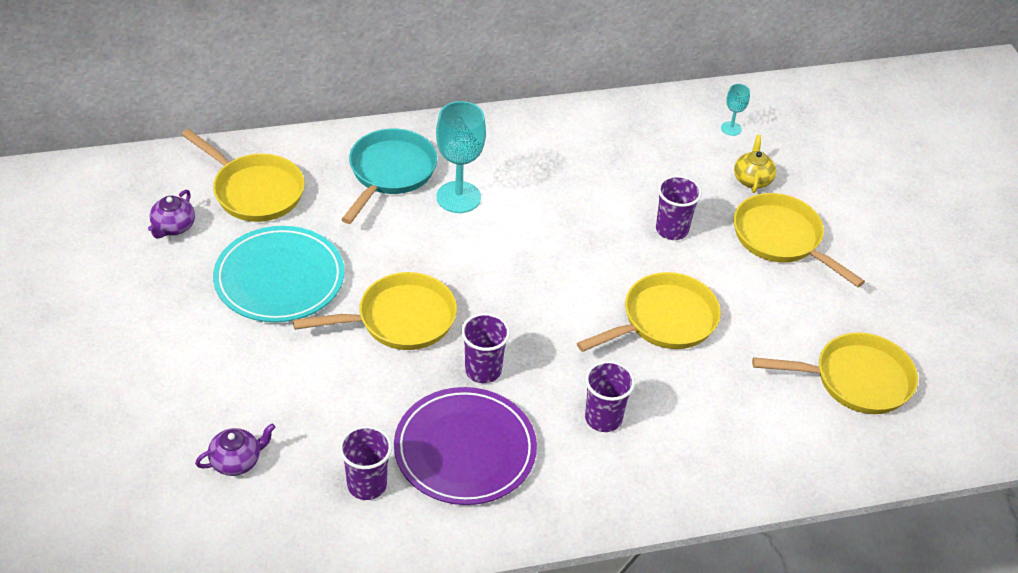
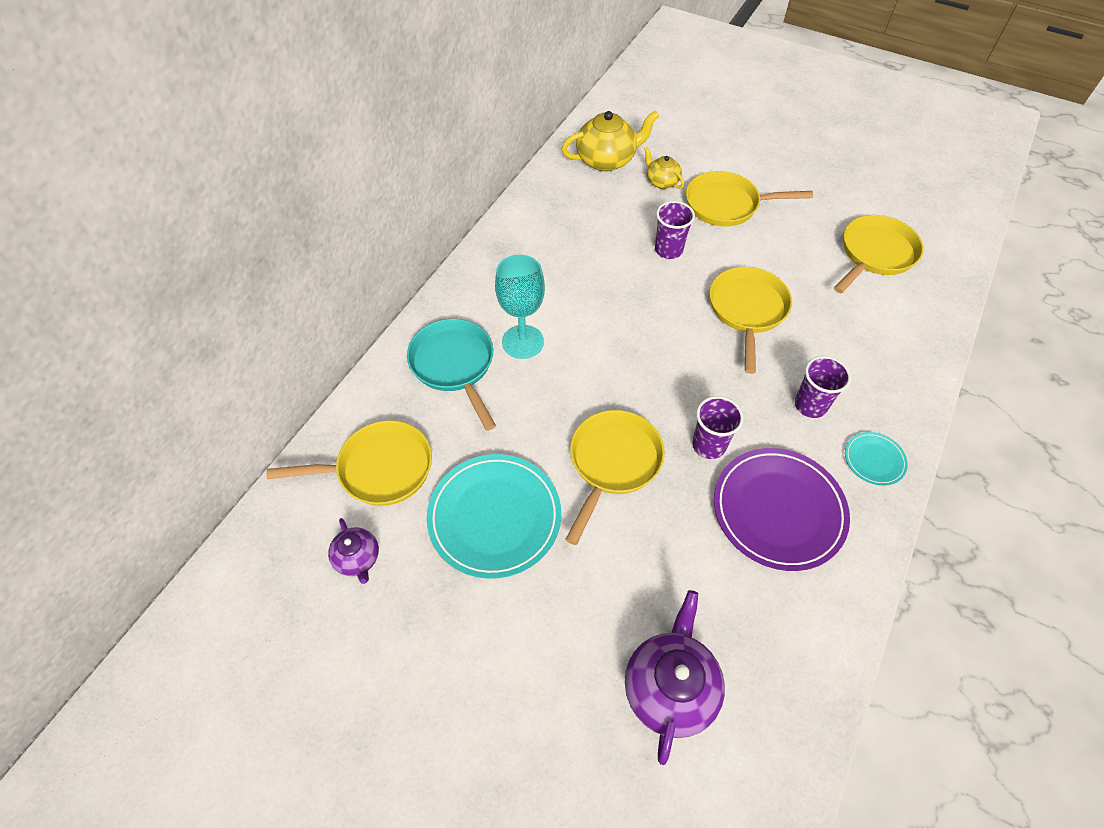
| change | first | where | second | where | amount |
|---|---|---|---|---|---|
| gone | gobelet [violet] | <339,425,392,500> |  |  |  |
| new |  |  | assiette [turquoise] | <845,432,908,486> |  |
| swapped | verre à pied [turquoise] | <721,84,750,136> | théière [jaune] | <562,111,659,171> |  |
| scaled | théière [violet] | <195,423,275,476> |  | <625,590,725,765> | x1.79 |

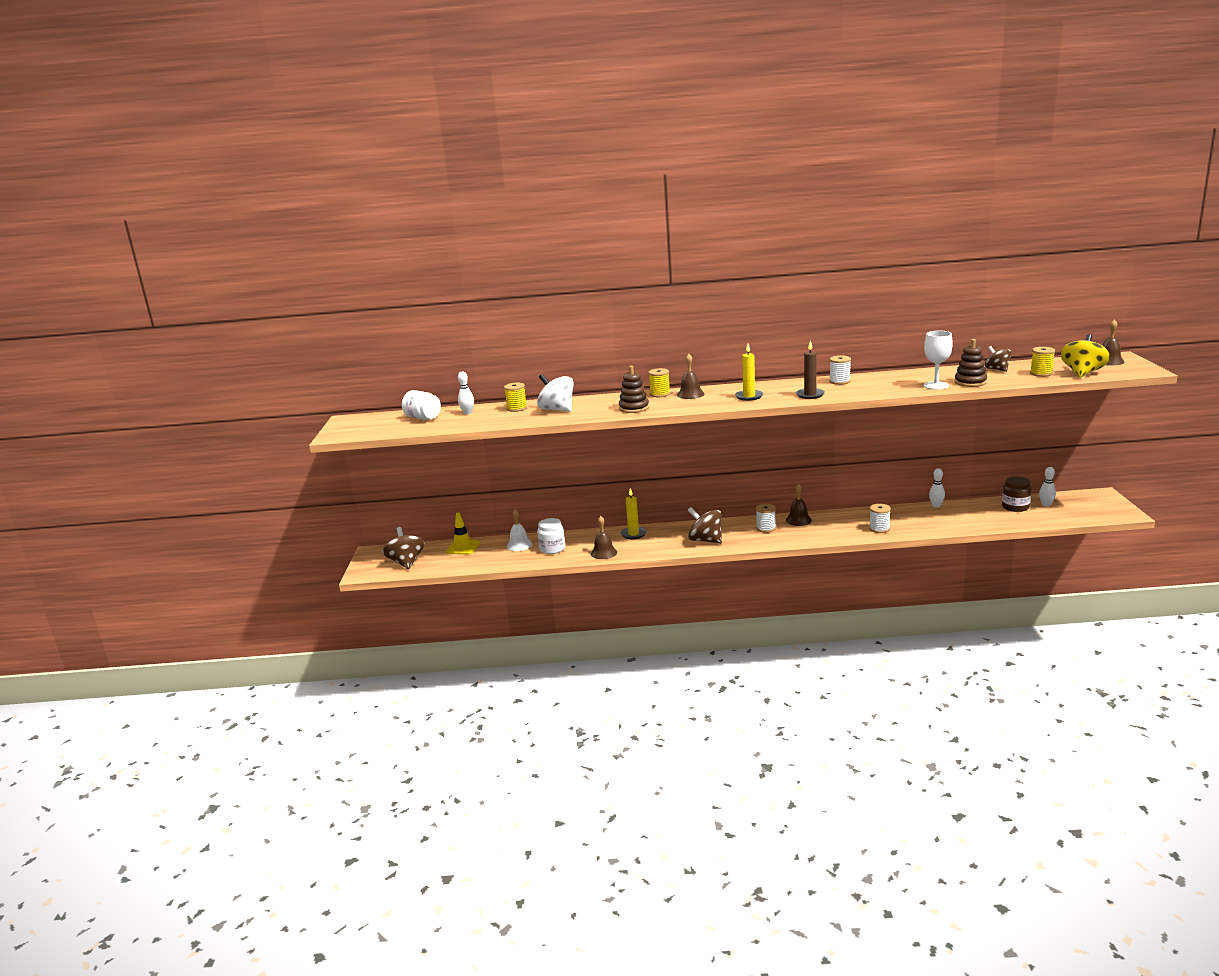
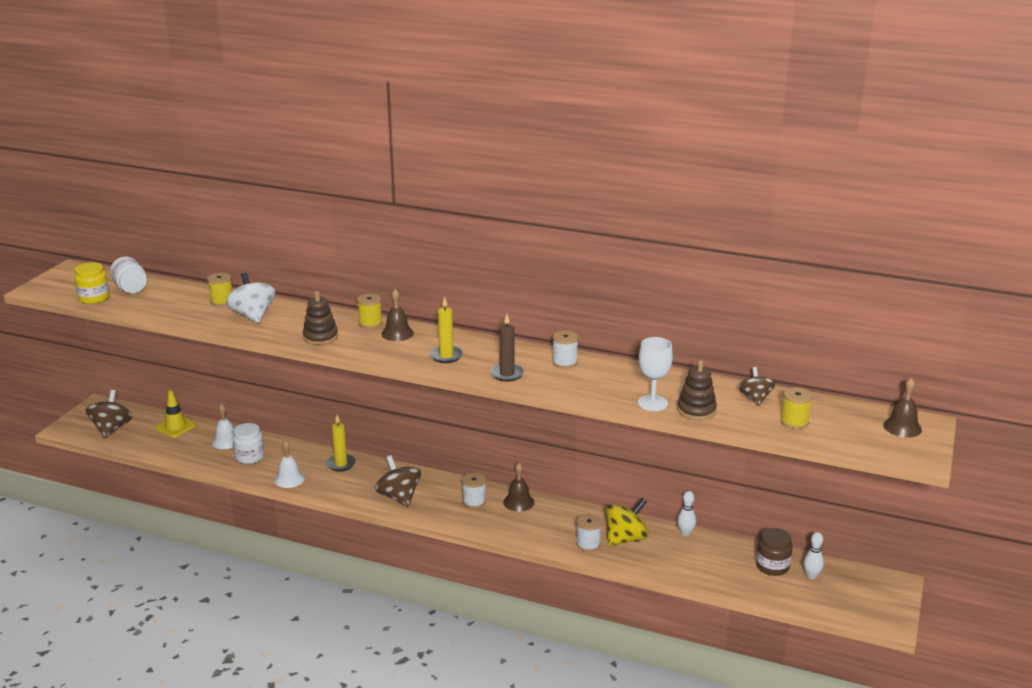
| change | first | where | second | where | amount |
|---|---|---|---|---|---|
| gone | quille [blanc] | <458,371,474,414> |  |  |  |
| new |  |  | bocal [jaune] | <74,262,110,304> |  |
| shifted | toupie [jaune] | <1060,334,1110,378> |  | <606,498,648,546> |  |
| repainted | cloche [marron] | <591,516,617,559> | cloche [blanc] | <274,440,305,488> |  |

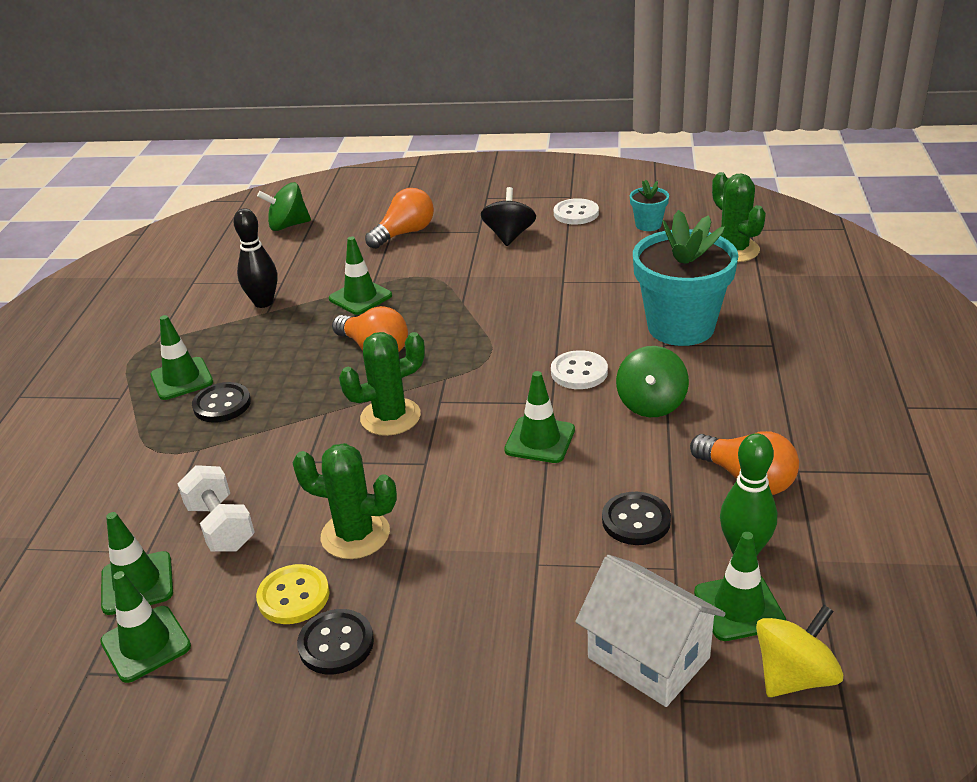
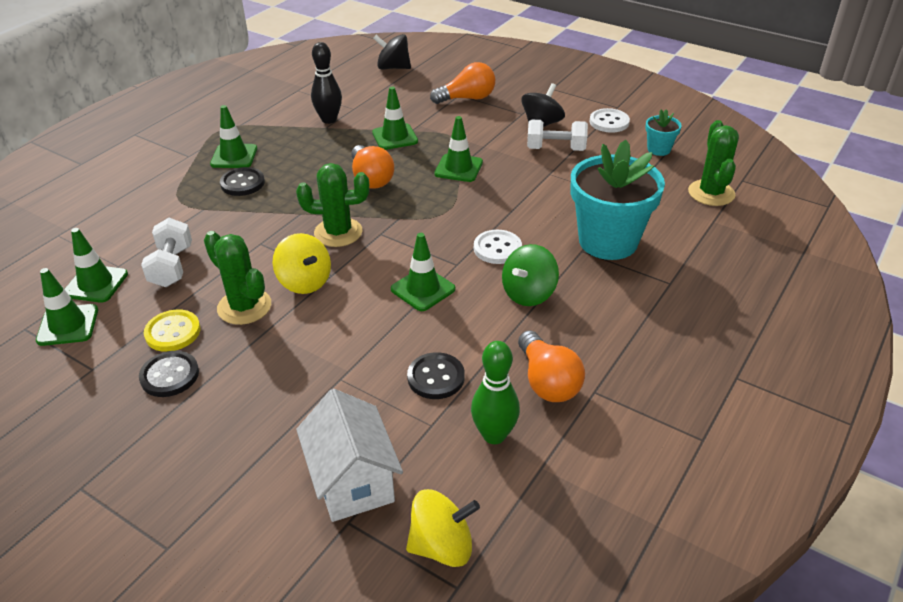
| change | first | where | second | where | amount |
|---|---|---|---|---|---|
| new |  |  | toupie [jaune] | <273,233,331,294> |  |
| new |  |  | haltère [blanc] | <527,119,588,151> |  |
| shifted | cône de chantier [vert] | <694,532,786,641> |  | <434,116,483,182> |  |
| repainted | toupie [vert] | <257,182,311,231> | toupie [noir] | <373,34,411,69> |  |

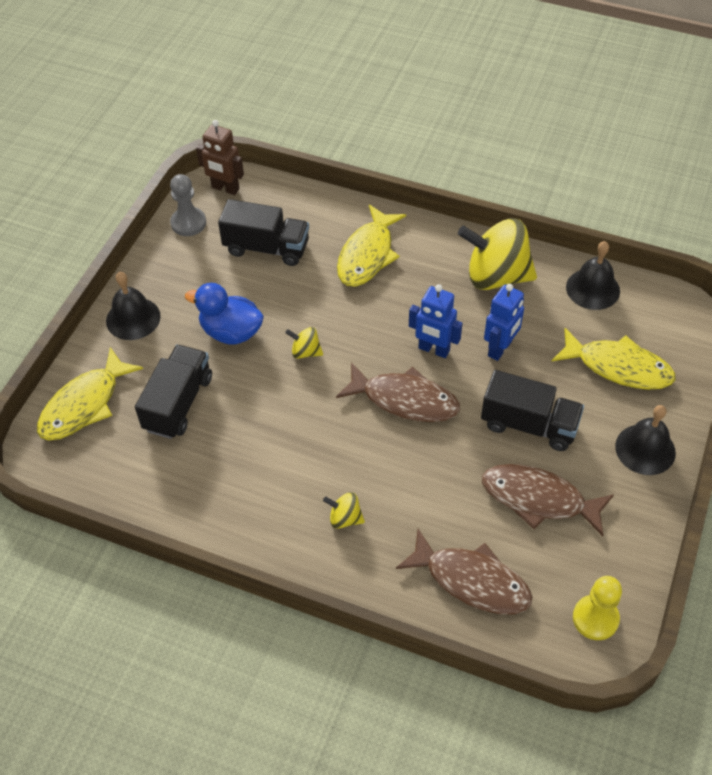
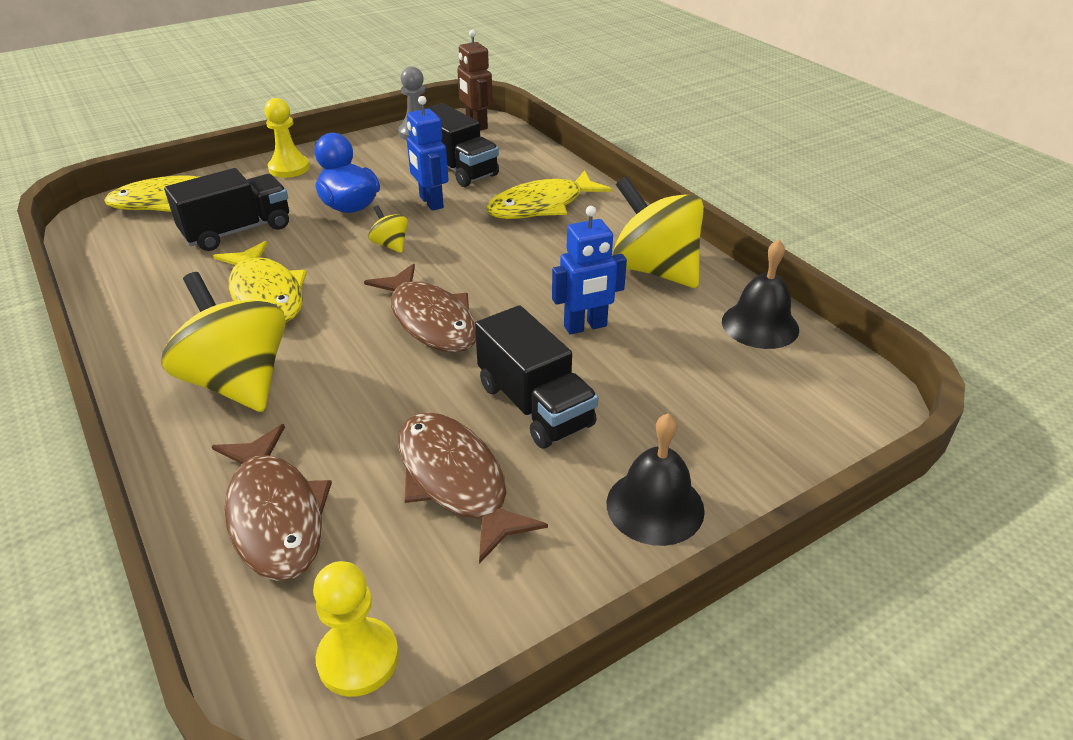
| change | first | where | second | where | amount |
|---|---|---|---|---|---|
| shifted | robot [bleu] | <409,284,462,358> |  | <407,96,449,211> |  |
| shifted | poisson [jaune] | <551,328,676,390> |  | <213,241,307,323> |  |
| swapped | cloche [noir] | <106,272,160,340> | pion [jaune] | <264,98,310,178> |  |
| scaled | toupie [jaune] | <323,492,365,529> |  | <161,272,285,412> | x2.27 |

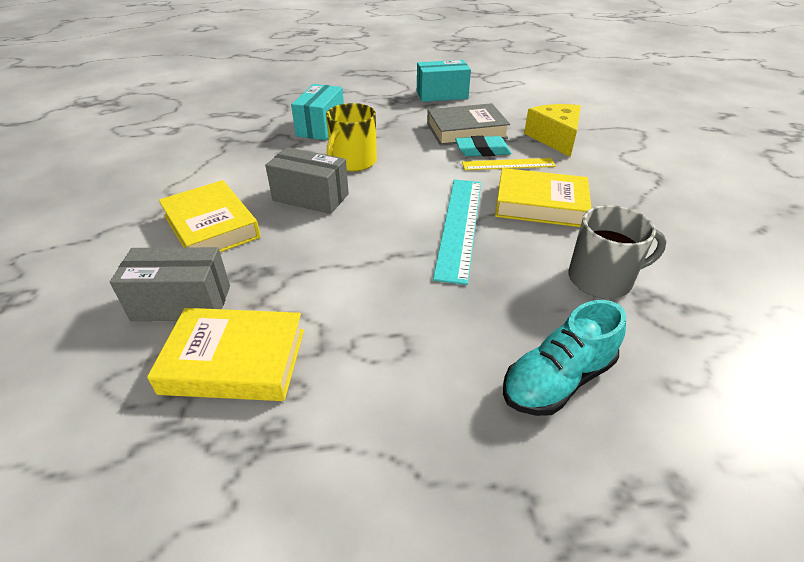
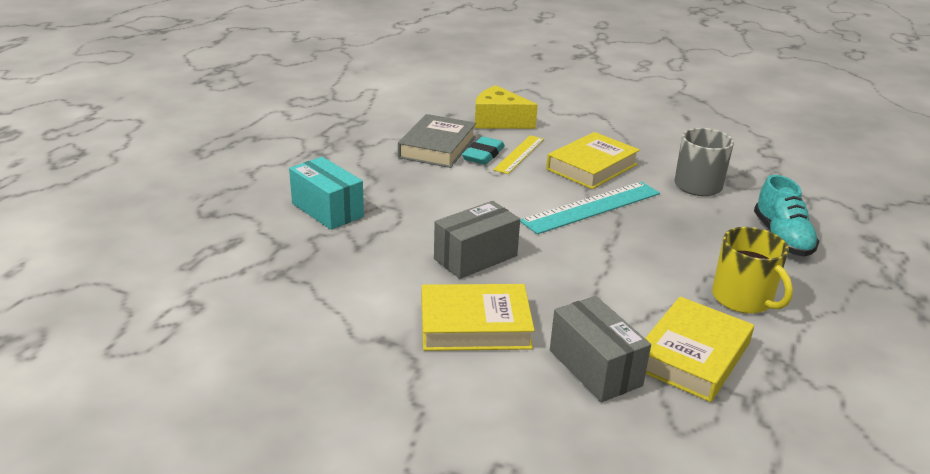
| change | first | where | second | where | amount |
|---|---|---|---|---|---|
| gone | boîte [turquoise] | <417,60,471,102> |  |  |  |
| shifted | tasse [jaune] | <326,103,377,171> |  | <712,227,793,314> |  |
| rotated | boîte [gris] | <110,247,230,321> |  | <550,296,651,402> | 60 degrees counterclockwise |
| rotated | règle [turquoise] | <433,180,481,285> |  | <520,182,660,234> | 75 degrees counterclockwise |

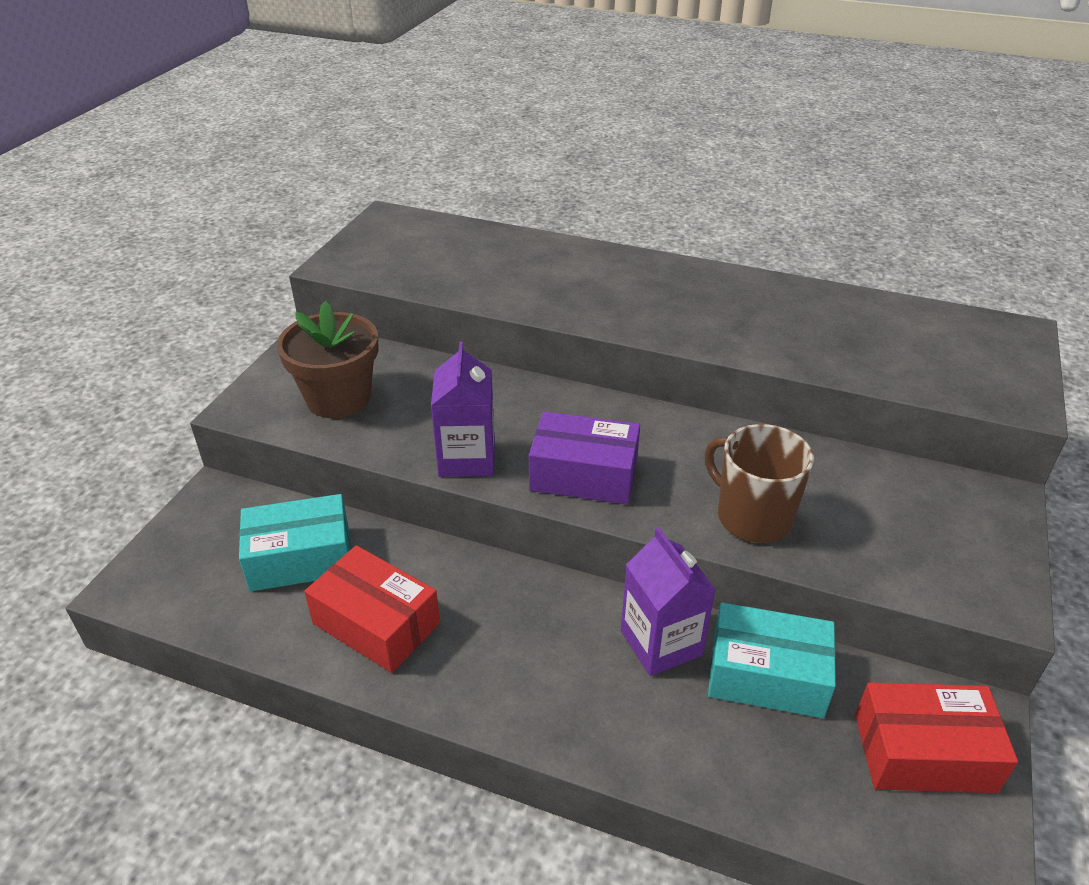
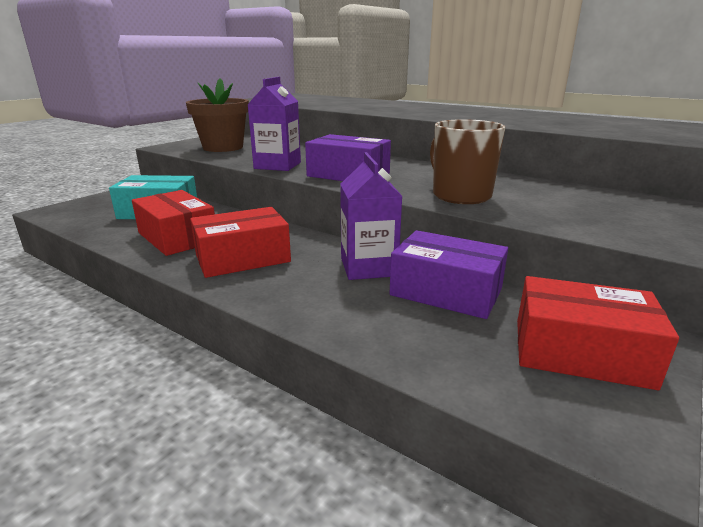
| change | first | where | second | where | amount |
|---|---|---|---|---|---|
| new |  |  | boîte [rouge] | <190,207,291,278> |  |
| repainted | boîte [turquoise] | <708,602,836,718> | boîte [violet] | <389,230,508,319> |  |

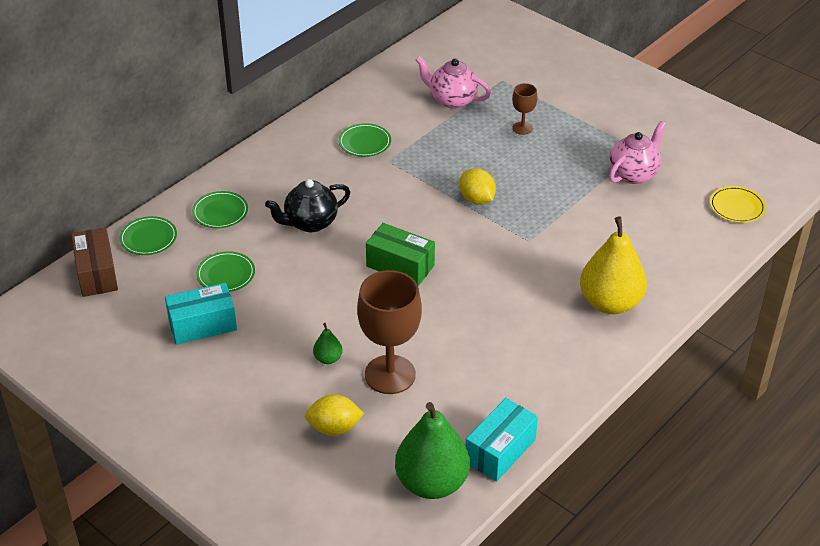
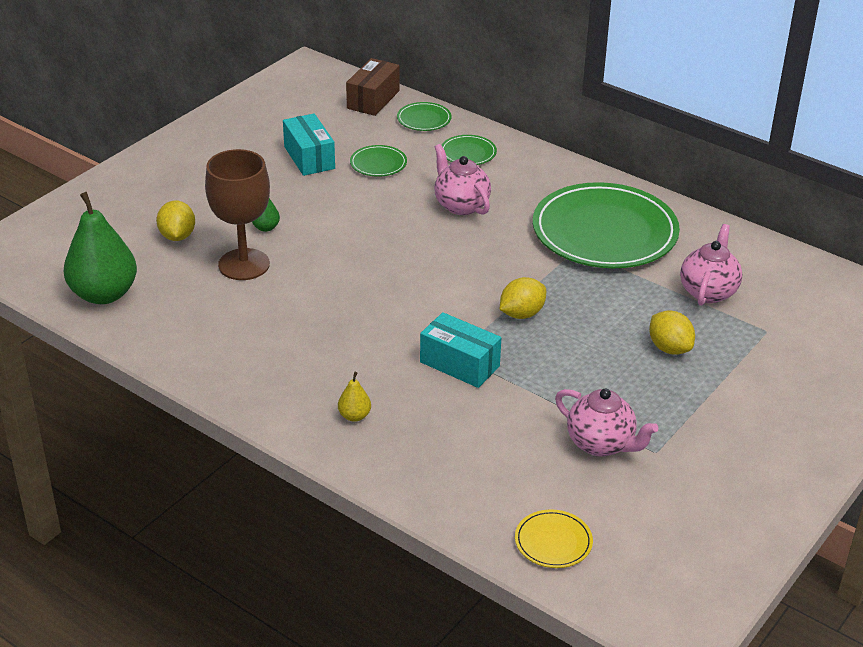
| change | first | where | second | where | amount |
|---|---|---|---|---|---|
| gone | boîte [vert] | <366,223,435,286> |  |  |  |
| shifted | boîte [turquoise] | <466,398,538,482> |  | <420,312,501,388> |  |
| swapped | verre à pied [marron] | <512,83,537,135> | citron [jaune] | <649,310,695,355> |  |
| repainted | théière [noir] | <265,179,350,232> | théière [rose] | <435,144,491,215> |  |
| rotated | boîte [marron] | <71,227,118,297> |  | <346,58,399,116> | 45 degrees counterclockwise |
| scaled | assiette [vert] | <339,123,391,157> |  | <533,182,680,268> | x2.40 |
| scaled | poire [jaune] | <580,216,647,314> |  | <338,372,371,422> | x0.43 |

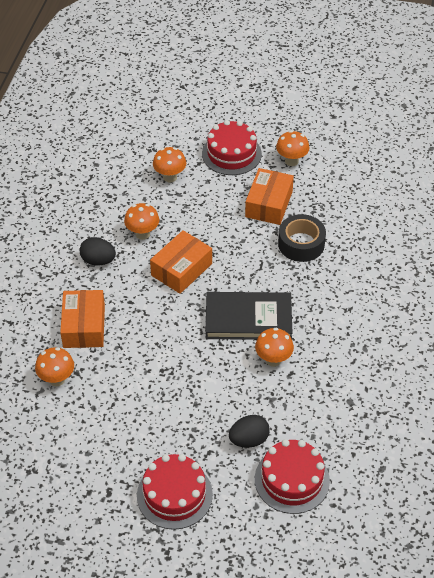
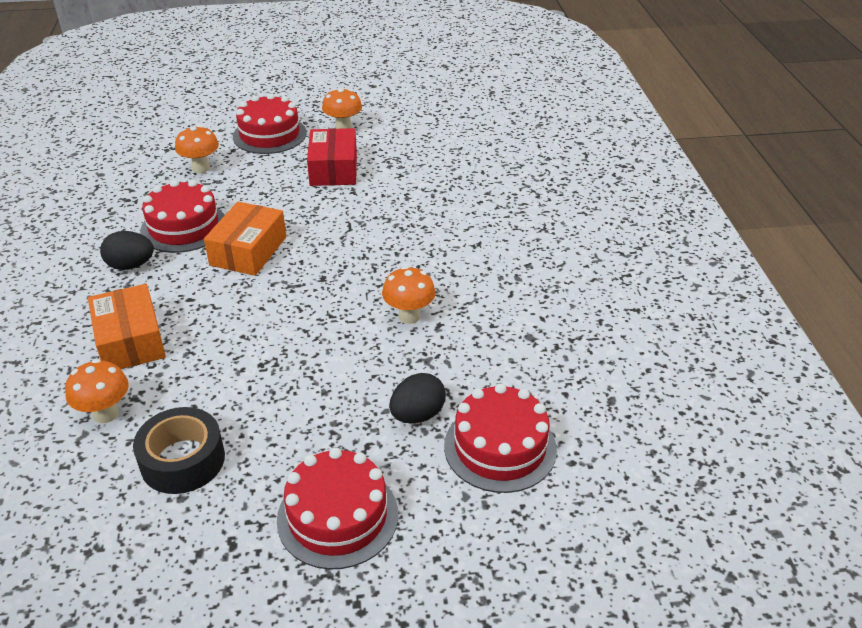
| change | first | where | second | where | amount |
|---|---|---|---|---|---|
| gone | livre [noir] | <206,292,293,340> |  |  |  |
| shifted | ruban adhésif [noir] | <278,214,326,262> |  | <133,407,225,494> |  |
| swapped | champignon [orange] | <124,203,159,240> | gâteau [rouge] | <140,180,225,253> |  |
| repainted | boîte [orange] | <245,168,294,225> | boîte [rouge] | <307,128,357,186> |  |

